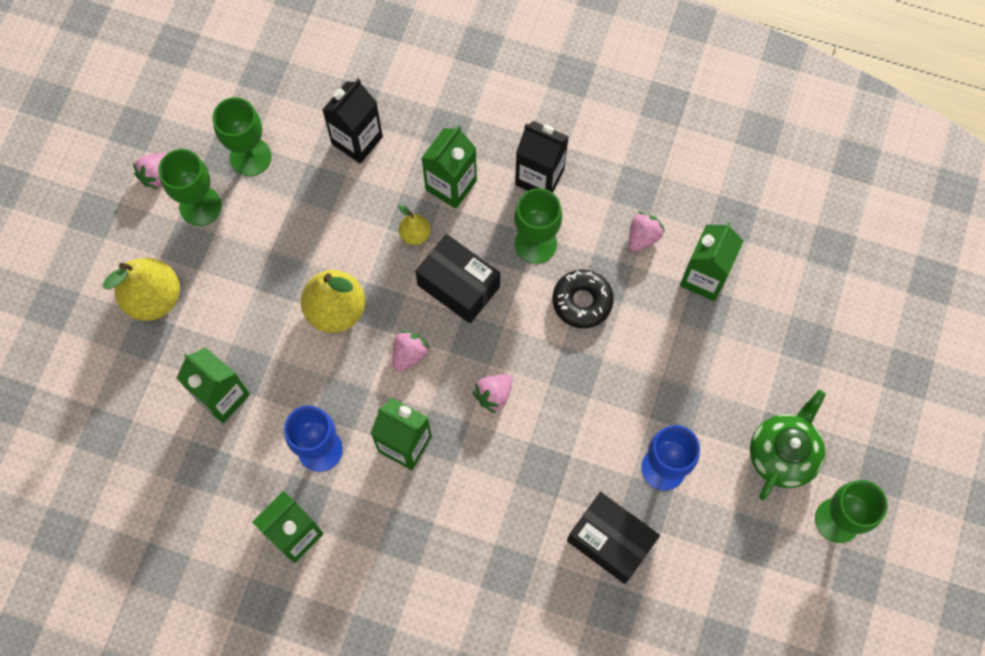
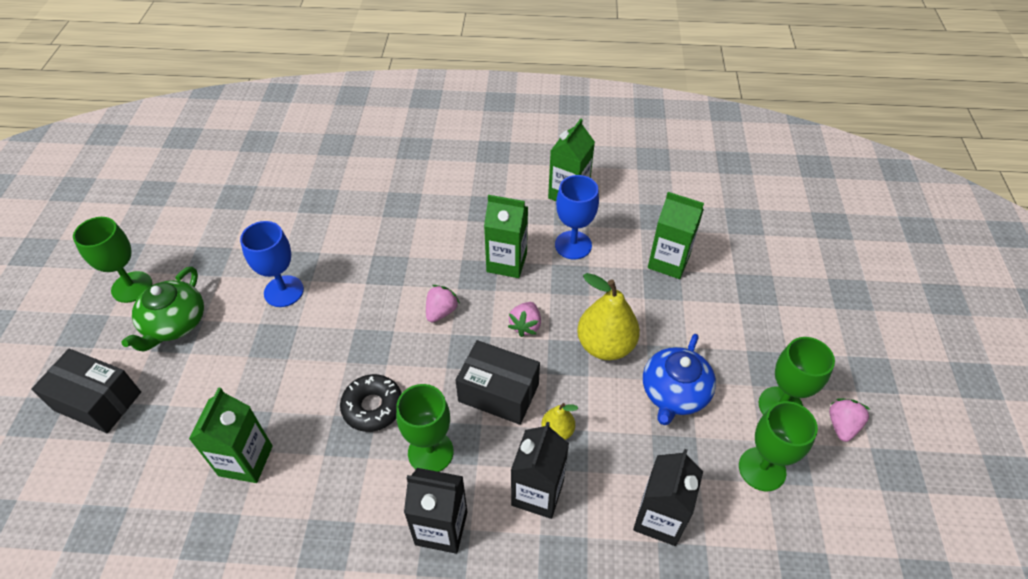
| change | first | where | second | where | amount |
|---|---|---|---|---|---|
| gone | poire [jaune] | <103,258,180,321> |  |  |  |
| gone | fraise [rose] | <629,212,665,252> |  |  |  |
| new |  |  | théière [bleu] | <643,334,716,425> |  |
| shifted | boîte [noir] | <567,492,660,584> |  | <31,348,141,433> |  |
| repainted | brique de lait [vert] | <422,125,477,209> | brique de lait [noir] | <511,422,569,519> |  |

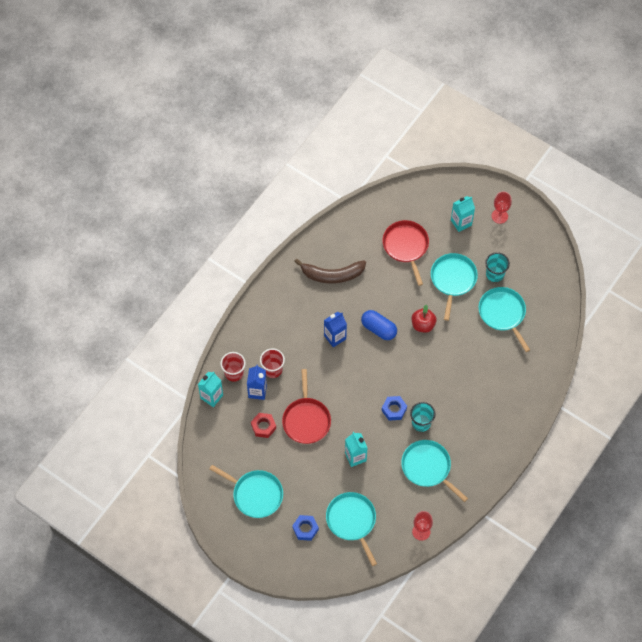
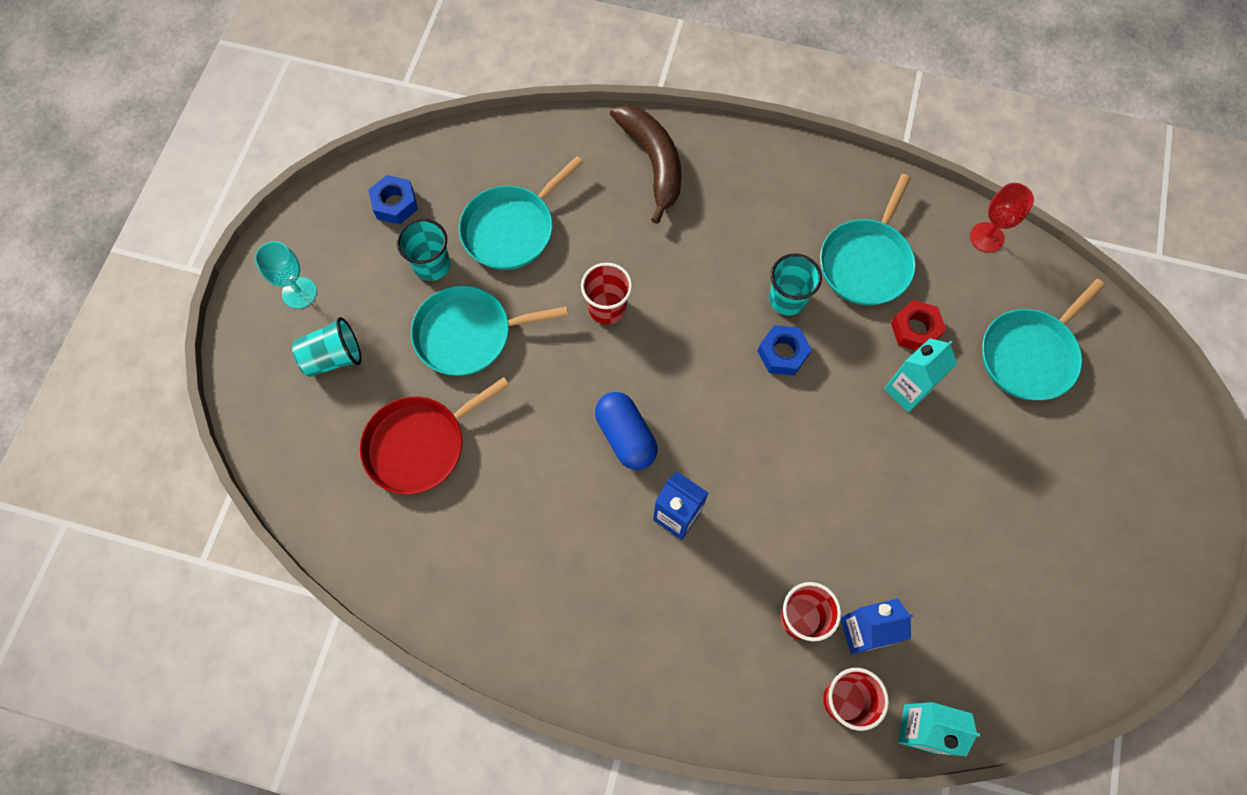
| change | first | where | second | where | amount |
|---|---|---|---|---|---|
| gone | poêle [turquoise] | <209,465,283,518> |  |  |  |
| gone | poêle [rouge] | <282,369,331,444> |  |  |  |
| gone | pomme [rouge] | <412,305,437,333> |  |  |  |
| new |  |  | gobelet [rouge] | <581,263,632,325> |  |
| shifted | écrou [rouge] | <251,413,276,438> |  | <891,300,946,351> |  |
| shifted | écrou [bleu] | <292,515,319,541> |  | <368,175,418,224> |  |
| shifted | banane [marron] | <294,259,366,284> |  | <610,105,682,224> |  |
| swapped | brique de lait [turquoise] | <451,196,475,232> | gobelet [turquoise] | <292,317,362,377> |  |
| repainted | verre à pied [rouge] | <491,191,512,224> | verre à pied [turquoise] | <255,241,317,309> |  |
| rotated | gélule [bleu] | <361,310,397,340> |  | <595,392,658,470> | 45 degrees counterclockwise |

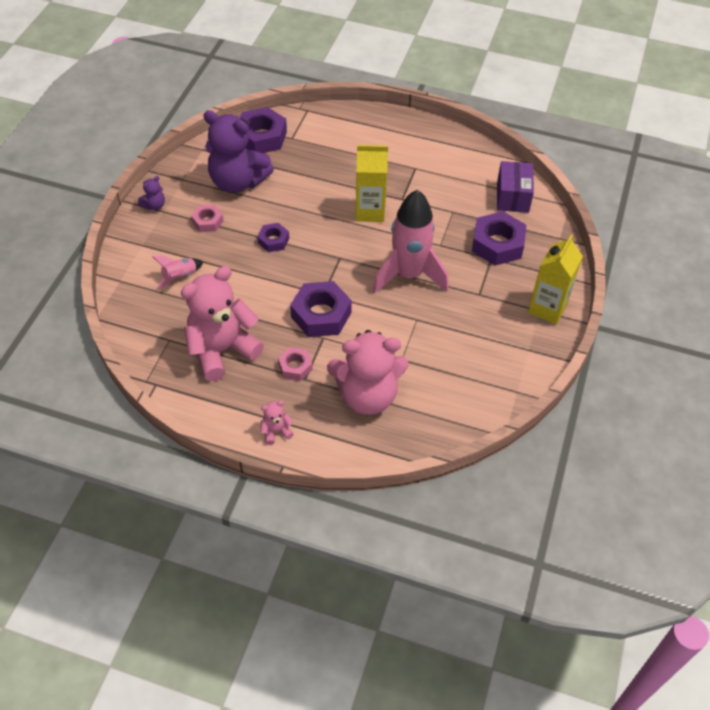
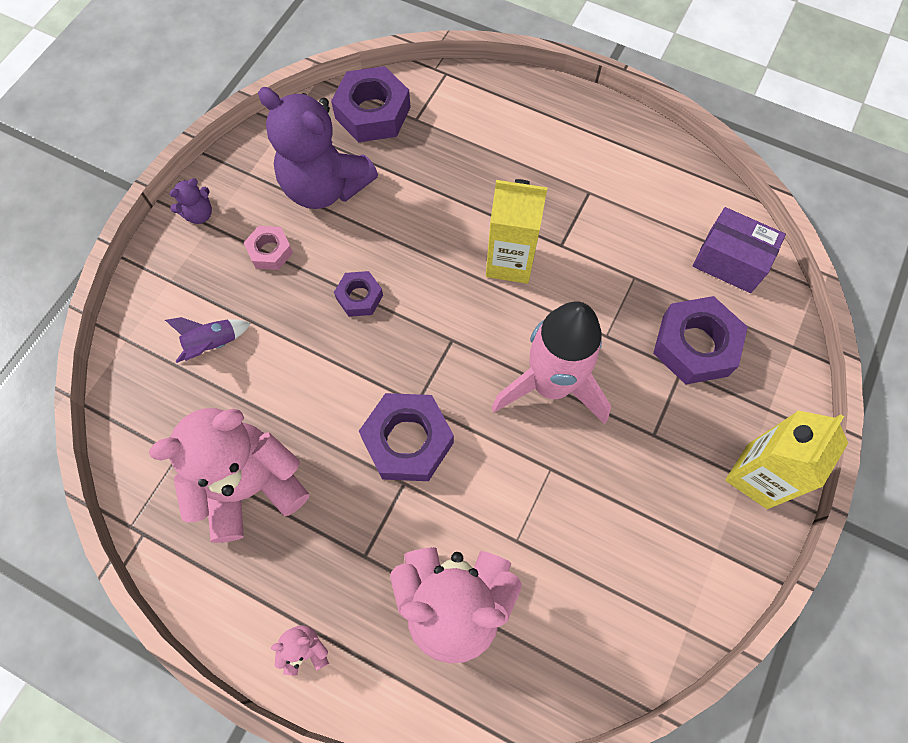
| change | first | where | second | where | amount |
|---|---|---|---|---|---|
| gone | écrou [rose] | <278,347,313,381> |  |  |  |
| repainted | fusée [rose] | <153,255,203,289> | fusée [violet] | <165,317,251,363> |  |
| rotated | boîte [violet] | <497,161,534,213> |  | <693,207,786,293> | 75 degrees counterclockwise |

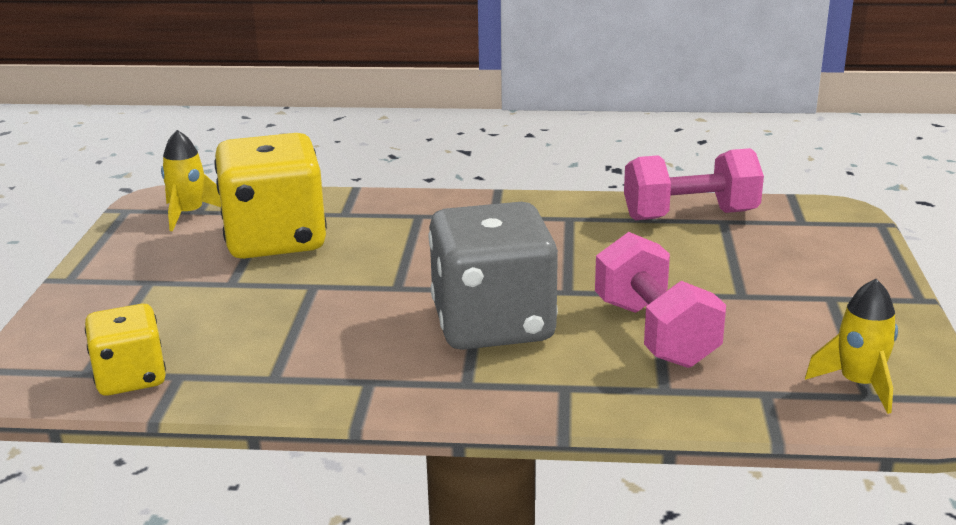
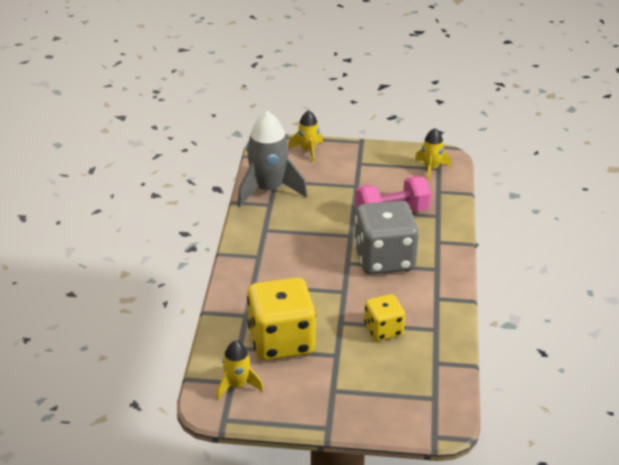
| change | first | where | second | where | amount |
|---|---|---|---|---|---|
| new |  |  | fusée [jaune] | <288,110,323,162> |  |
| shifted | dé [jaune] | <85,304,166,396> |  | <364,294,405,341> |  |
| swapped | haltère [rose] | <624,148,764,220> | fusée [gris] | <237,111,307,207> |  |

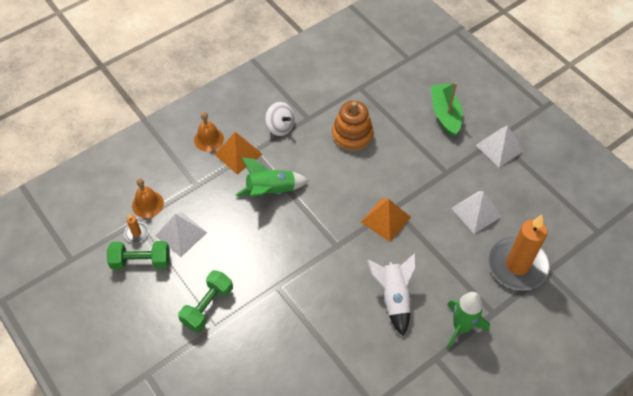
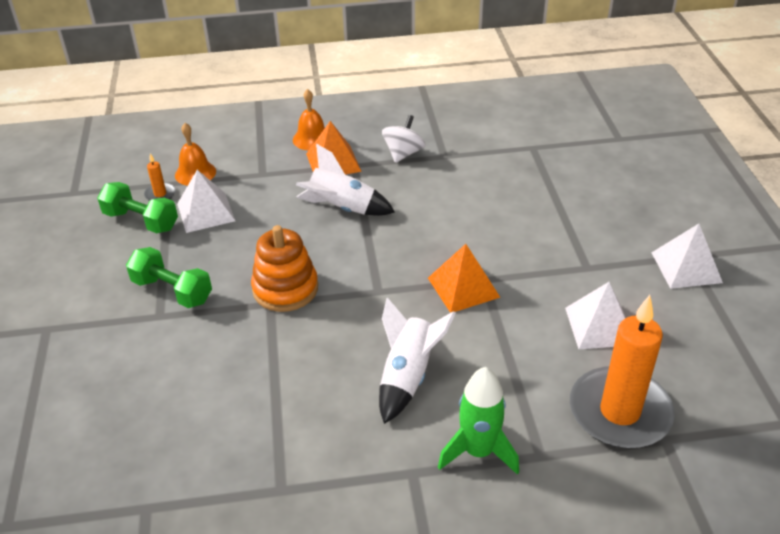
| change | first | where | second | where | amount |
|---|---|---|---|---|---|
| gone | bateau [vert] | <431,82,463,137> |  |  |  |
| shifted | jouet à empiler [orange] | <332,101,373,152> |  | <251,225,318,312> |  |
| repainted | fusée [vert] | <236,157,309,197> | fusée [blanc] | <296,144,395,216> |  |
| rotated | haltère [vert] | <178,270,233,332> |  | <126,247,212,308> | 60 degrees clockwise |
| rotated | toupie [blanc] | <265,102,295,136> |  | <382,115,426,163> | 135 degrees counterclockwise |

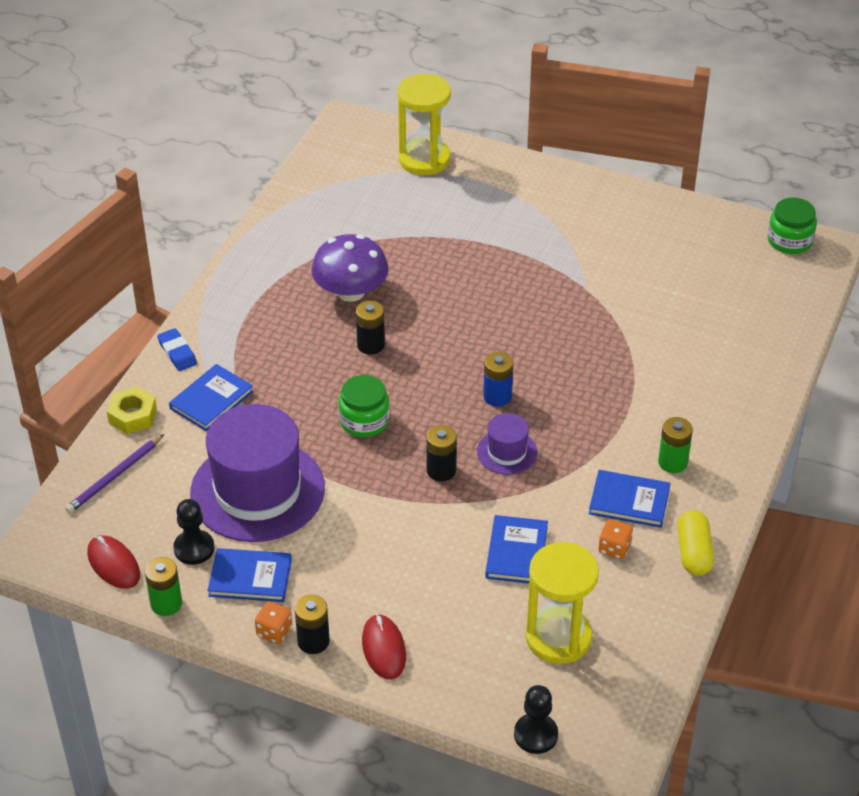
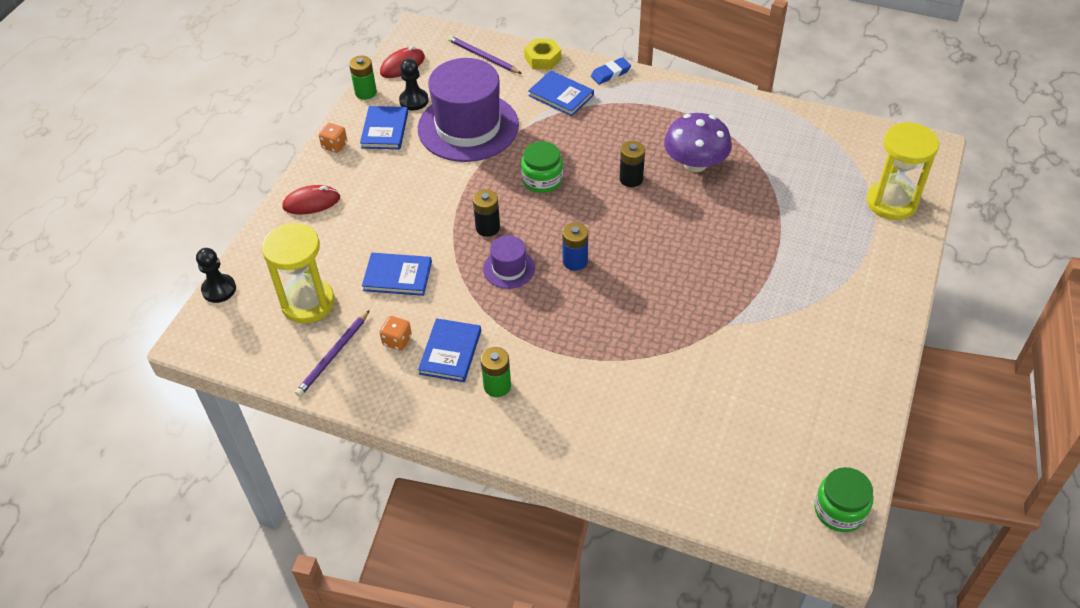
| change | first | where | second | where | amount |
|---|---|---|---|---|---|
| gone | pile [noir] | <295,595,330,654> |  |  |  |
| gone | gélule [jaune] | <677,510,714,576> |  |  |  |
| new |  |  | crayon [violet] | <295,310,370,397> |  |

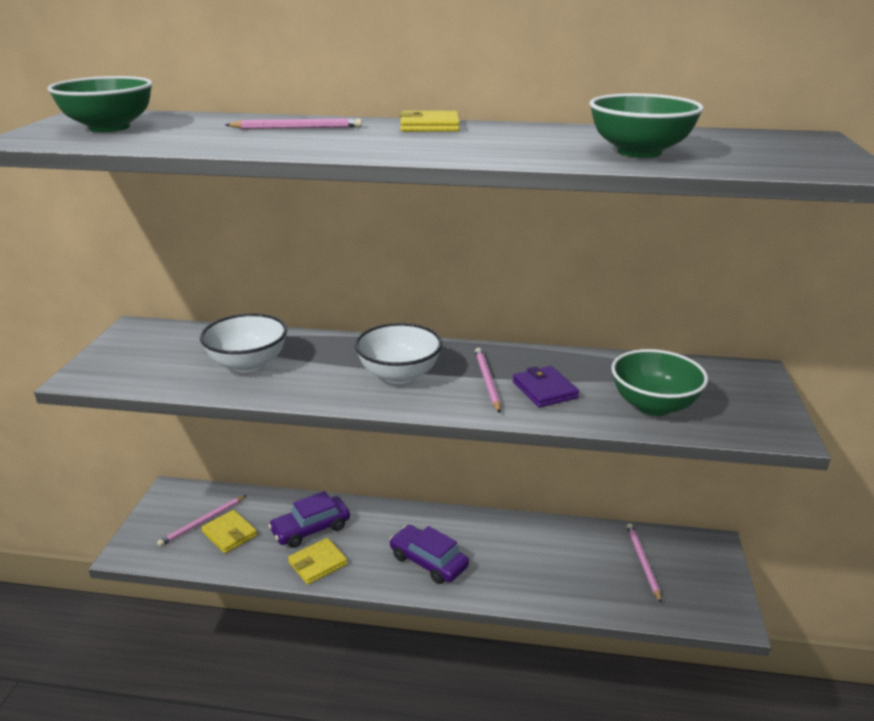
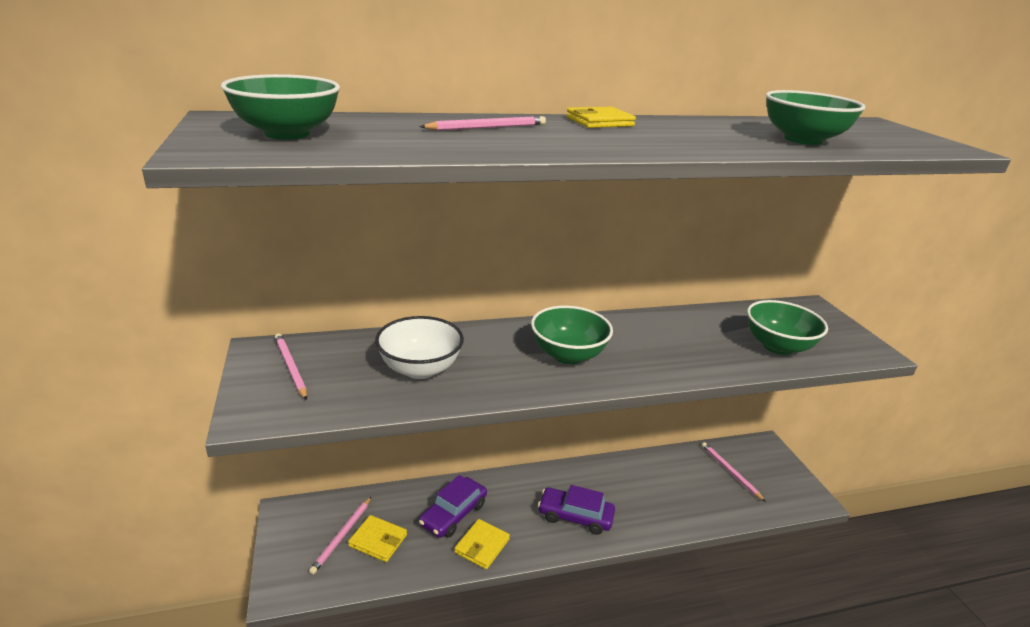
| change | first | where | second | where | amount |
|---|---|---|---|---|---|
| gone | portefeuille [violet] | <513,366,579,408> |  |  |  |
| shifted | crayon [rose] | <475,348,501,413> |  | <275,334,307,400> |  |
| repainted | bol [blanc] | <355,323,442,384> | bol [vert] | <531,306,613,364> |  |

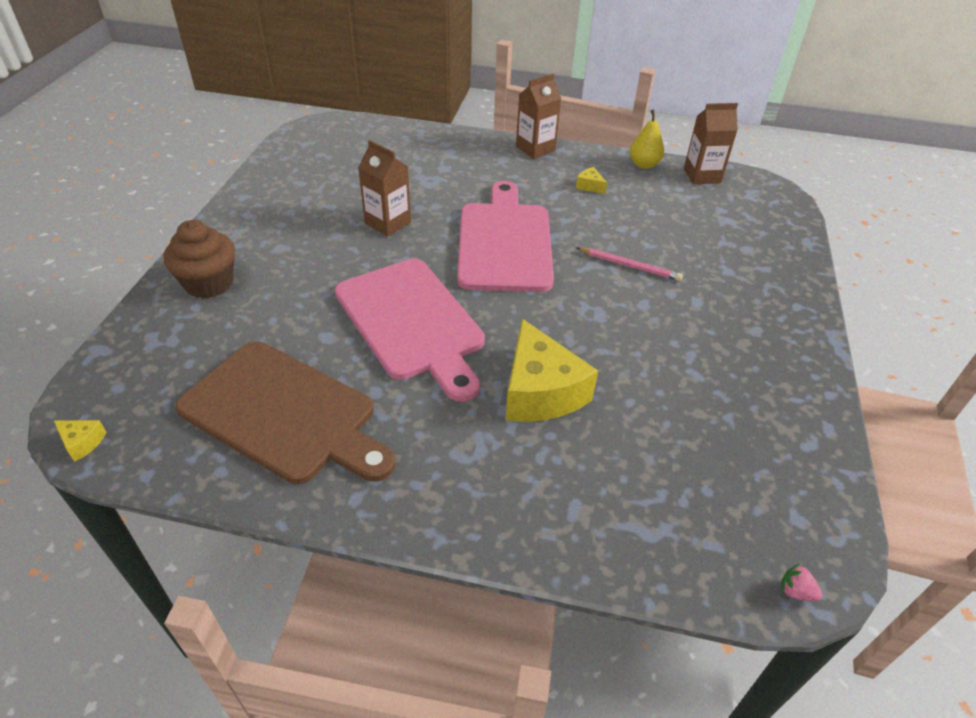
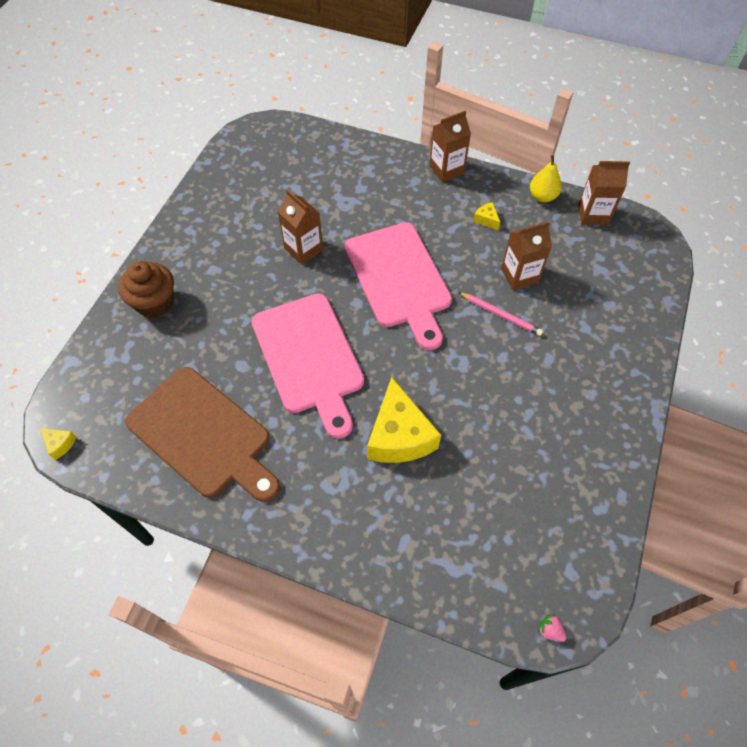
| change | first | where | second | where | amount |
|---|---|---|---|---|---|
| new |  |  | brique de lait [marron] | <501,222,552,290> |  |
| rotated | planche à découper [rose] | <457,181,554,292> |  | <344,222,452,350> | 150 degrees clockwise |

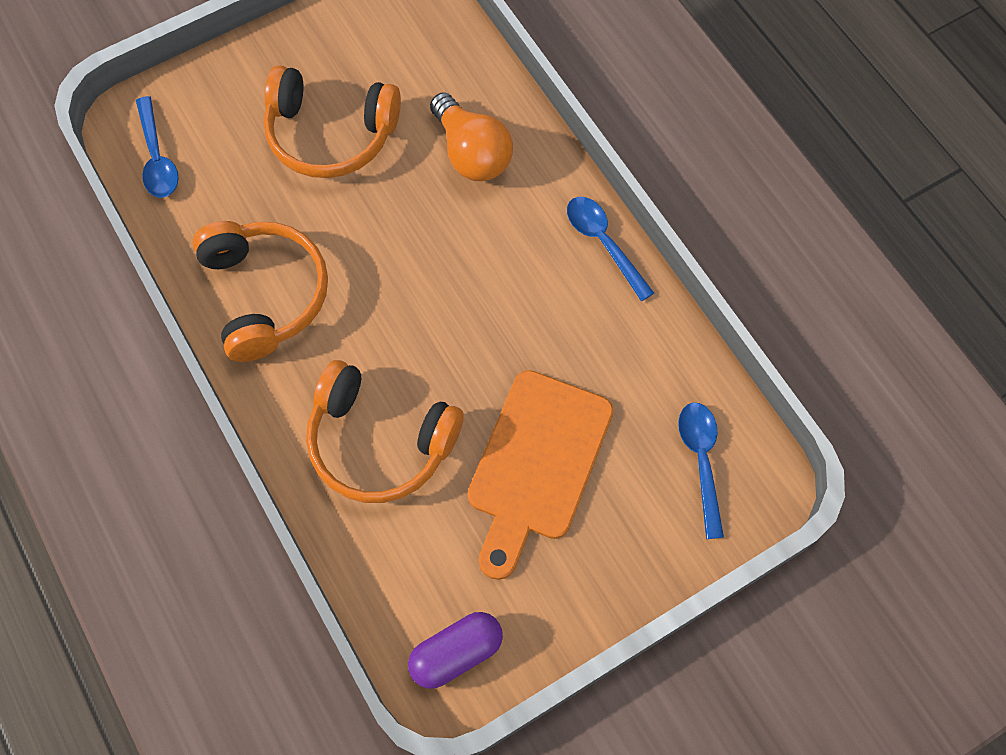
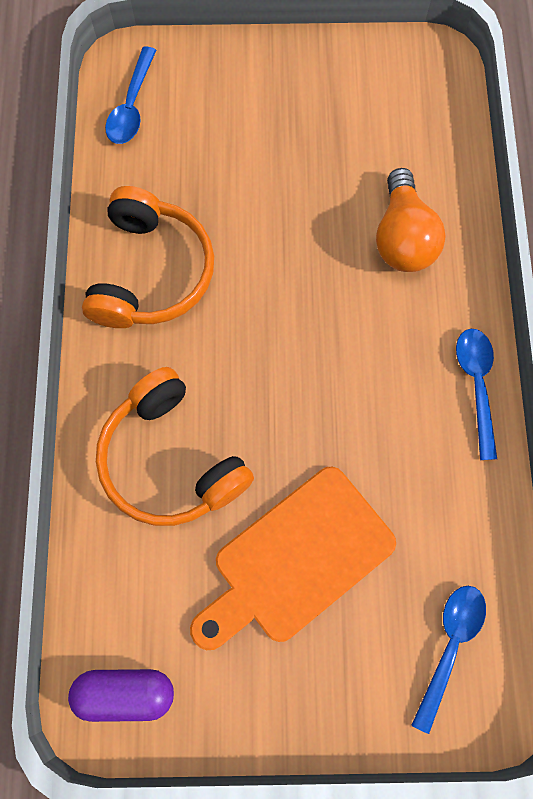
| change | first | where | second | where | amount |
|---|---|---|---|---|---|
| gone | casque audio [orange] | <264,66,401,178> |  |  |  |

